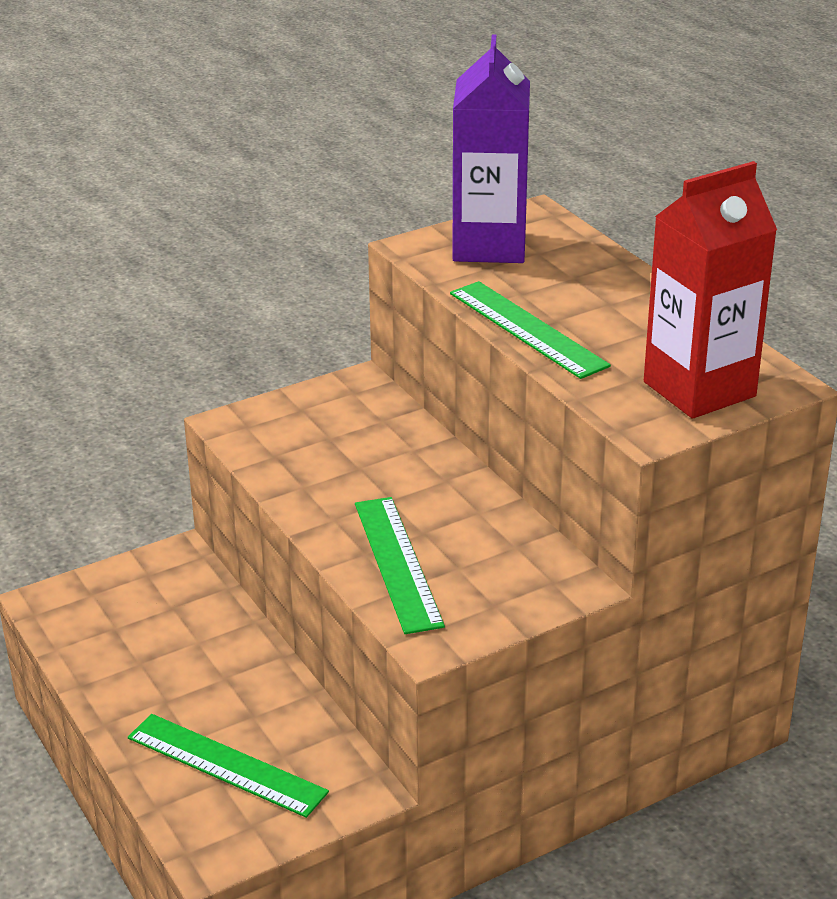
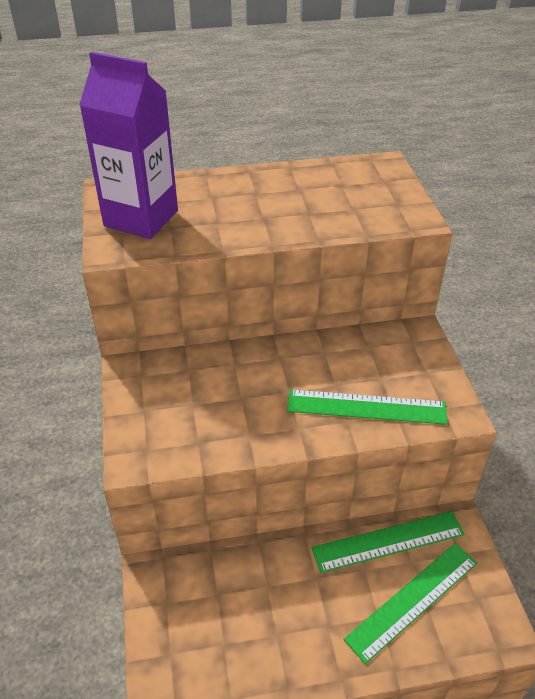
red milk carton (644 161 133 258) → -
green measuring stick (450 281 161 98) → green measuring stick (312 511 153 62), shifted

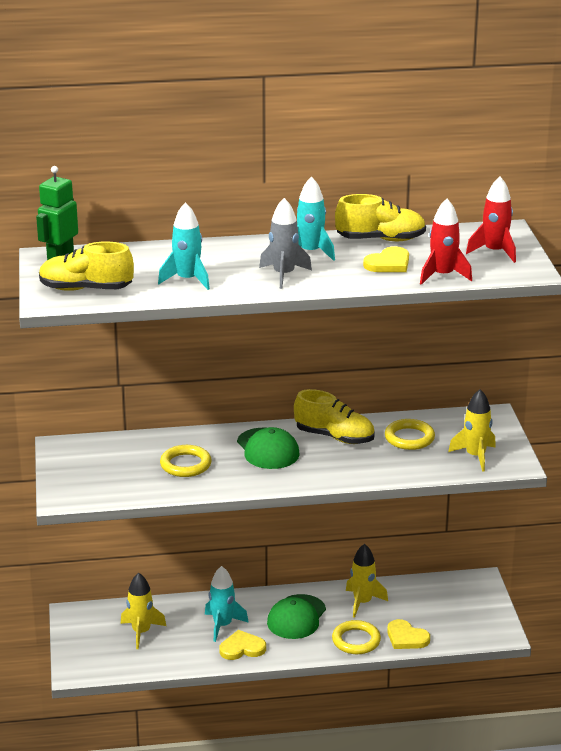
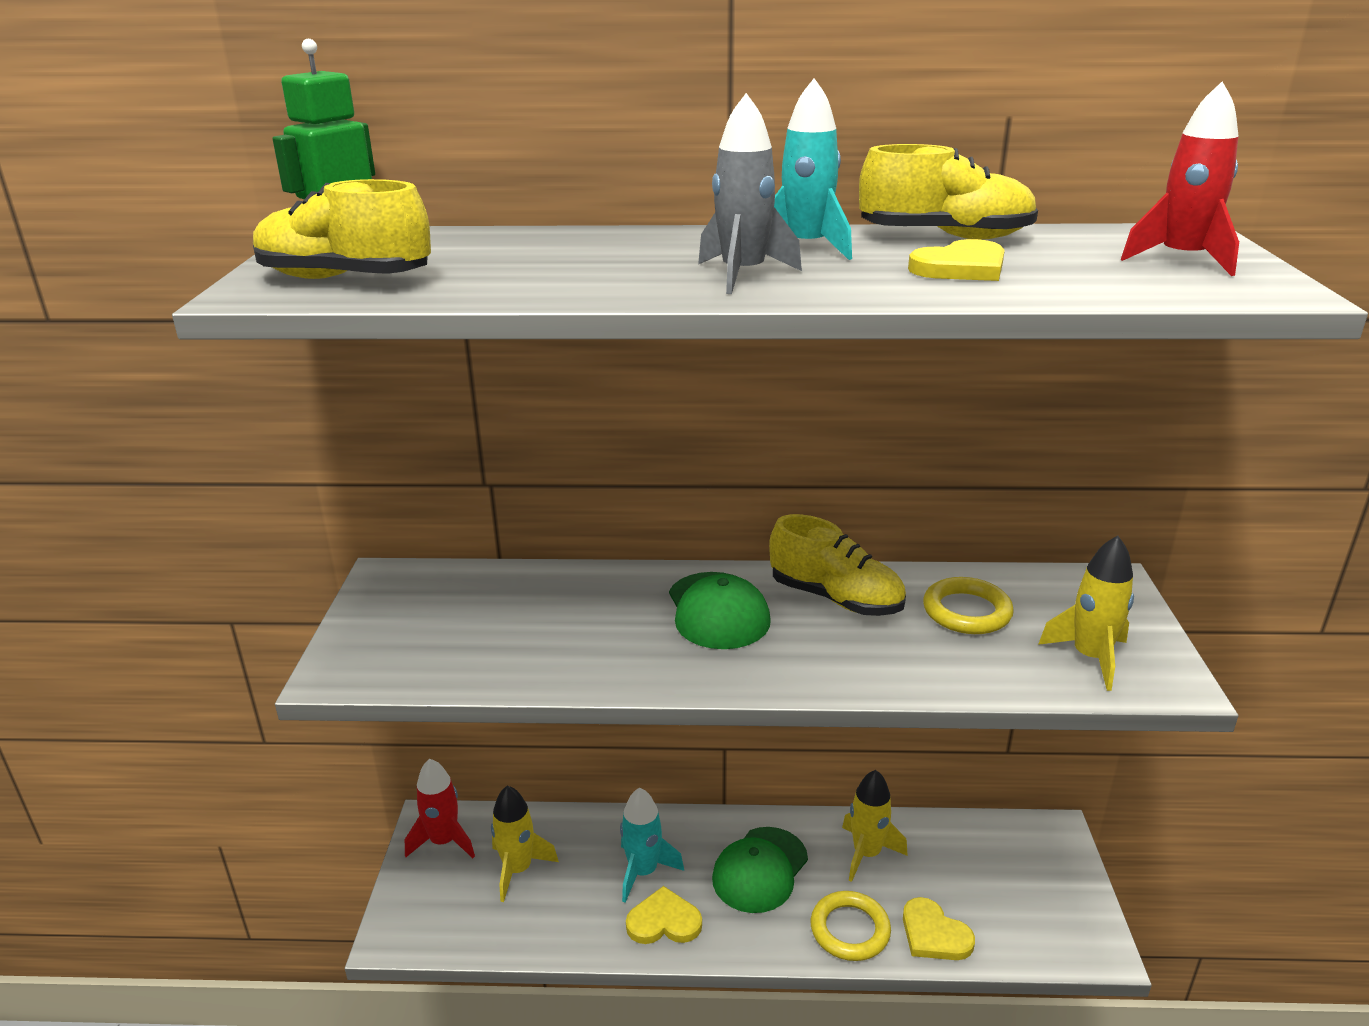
turquoise rocket (158 202 52 88) → -
yellow ring (160 445 52 32) → -
red rocket (420 199 52 86) → red rocket (405 759 70 99), shifted

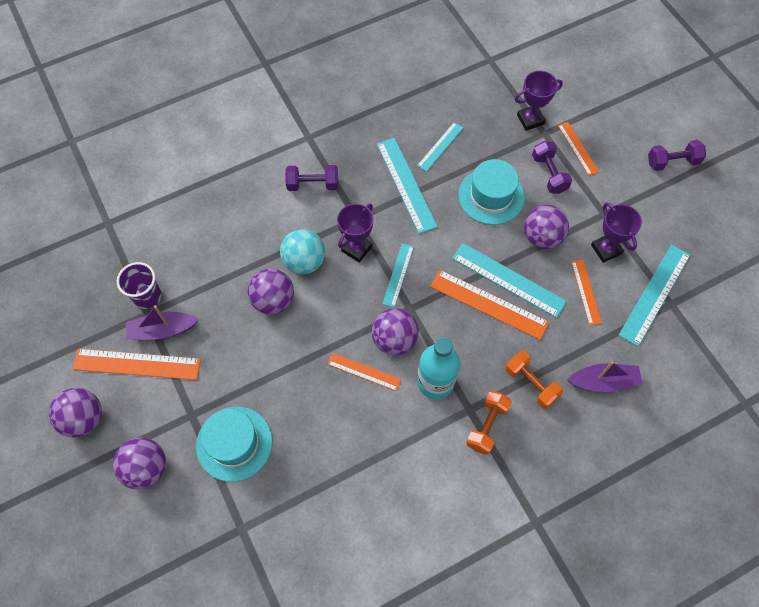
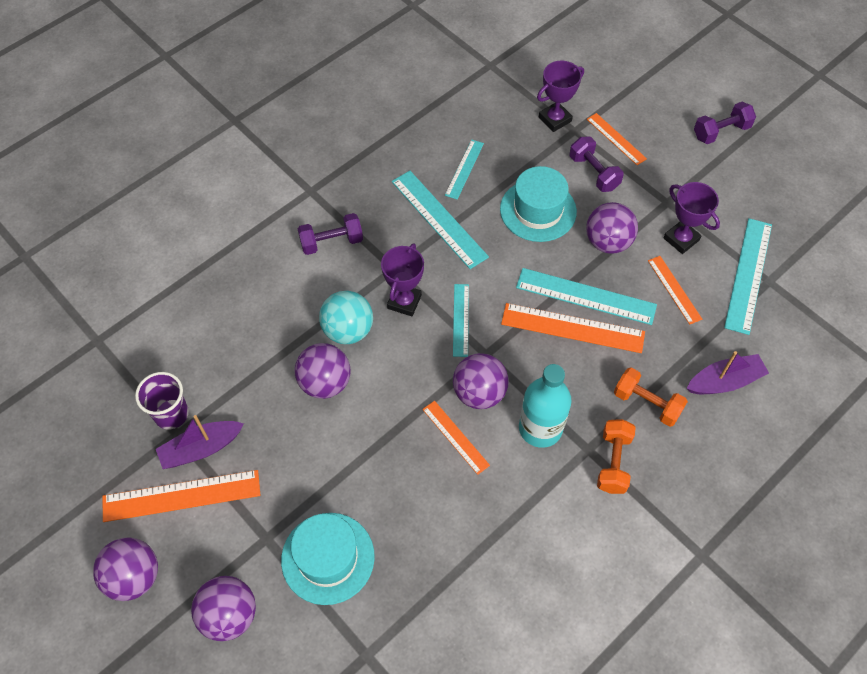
orange-coloured measuring stick (328 353 73 38) → orange-coloured measuring stick (422 401 68 74), 45 degrees clockwise

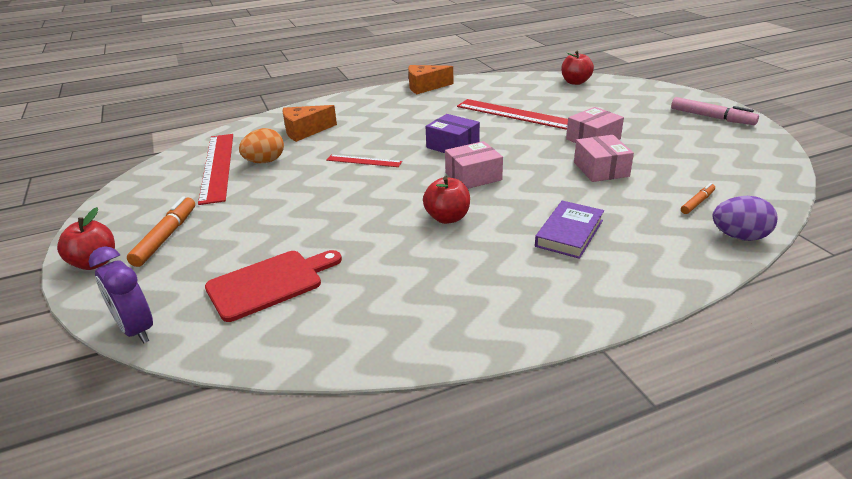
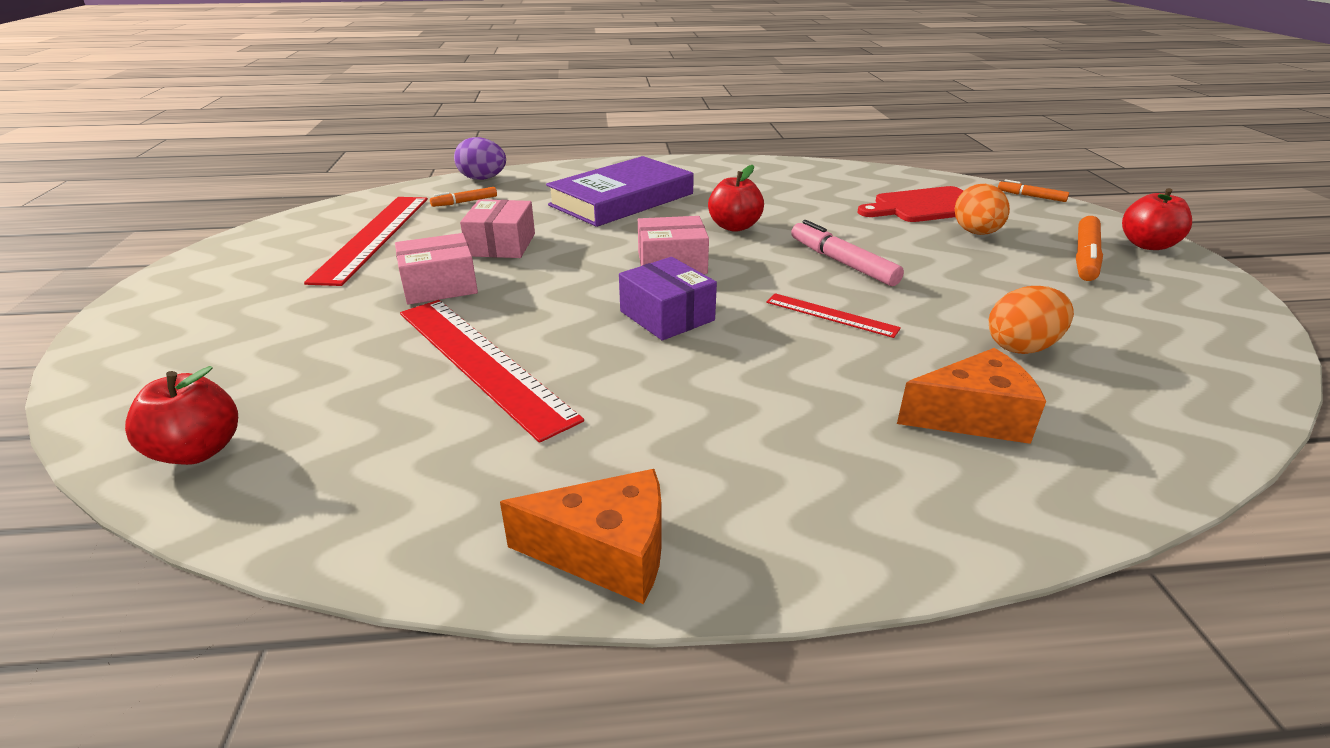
- → orange-coloured egg shape (955 184 55 51)
red measuring stick (198 134 35 71) → red measuring stick (304 197 124 89), shifted
rose-pink felt pen (671 97 88 28) → rose-pink felt pen (791 220 113 66), shifted
royal purple clock (89 246 64 98) → orange-coloured felt pen (998 179 71 23)
royal purple hardcover (535 200 69 59) → royal purple hardcover (546 156 148 71), x1.67

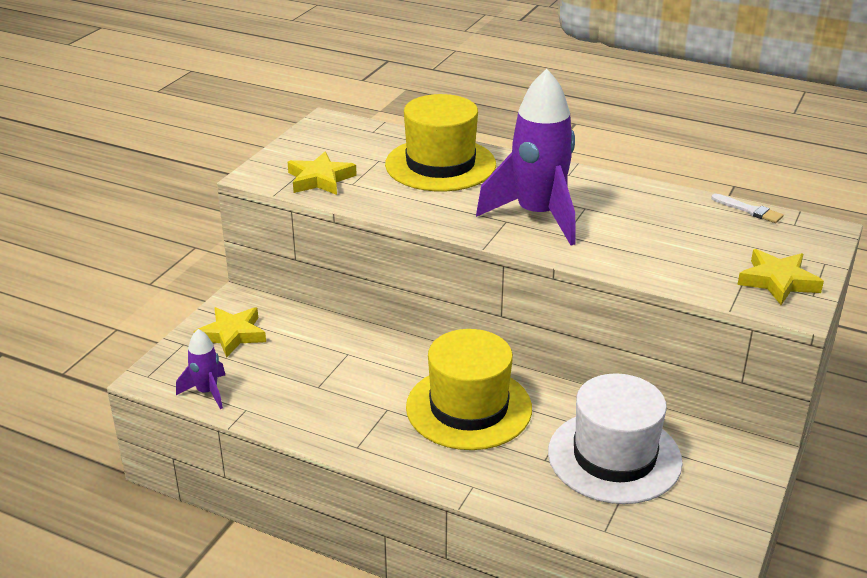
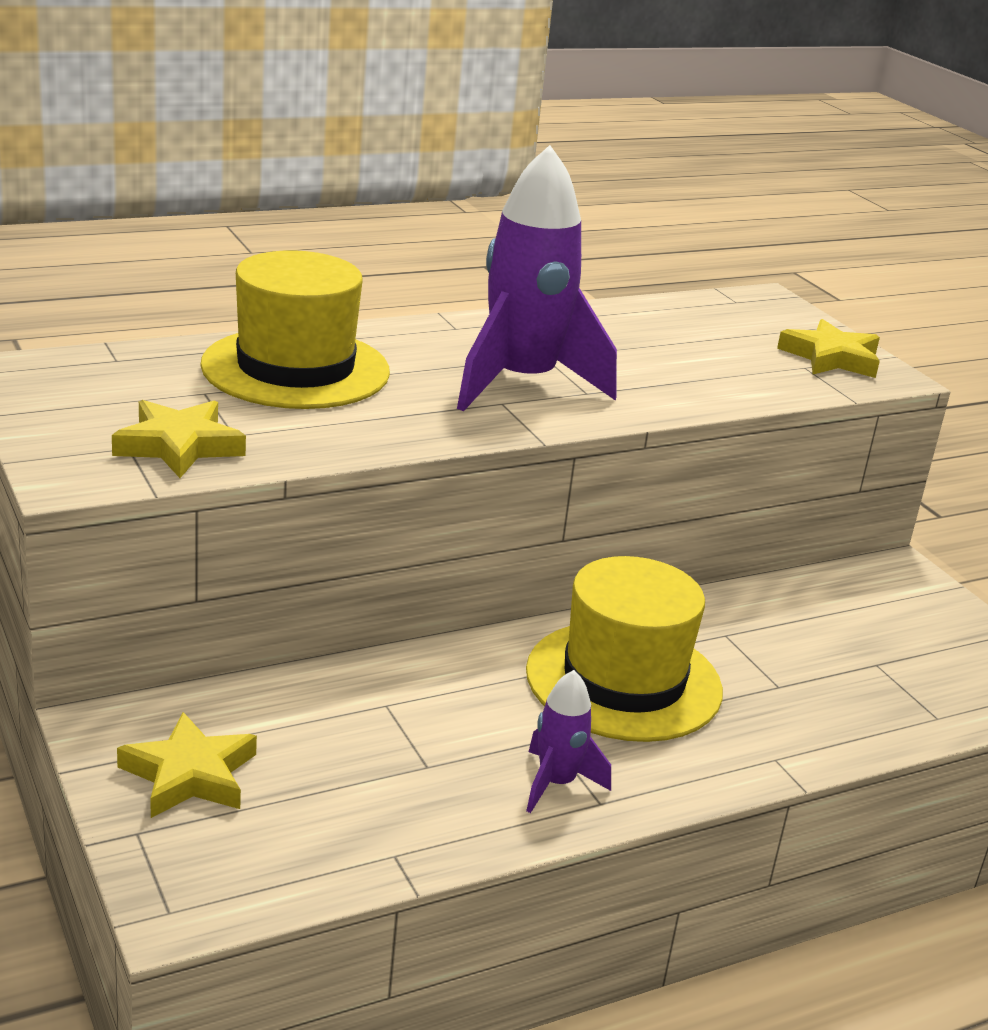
snow-white tall hat (548 373 135 131) → -
snow-white brush (711 194 72 29) → -
royal purple rocket (176 329 49 80) → royal purple rocket (526 670 85 143), shifted

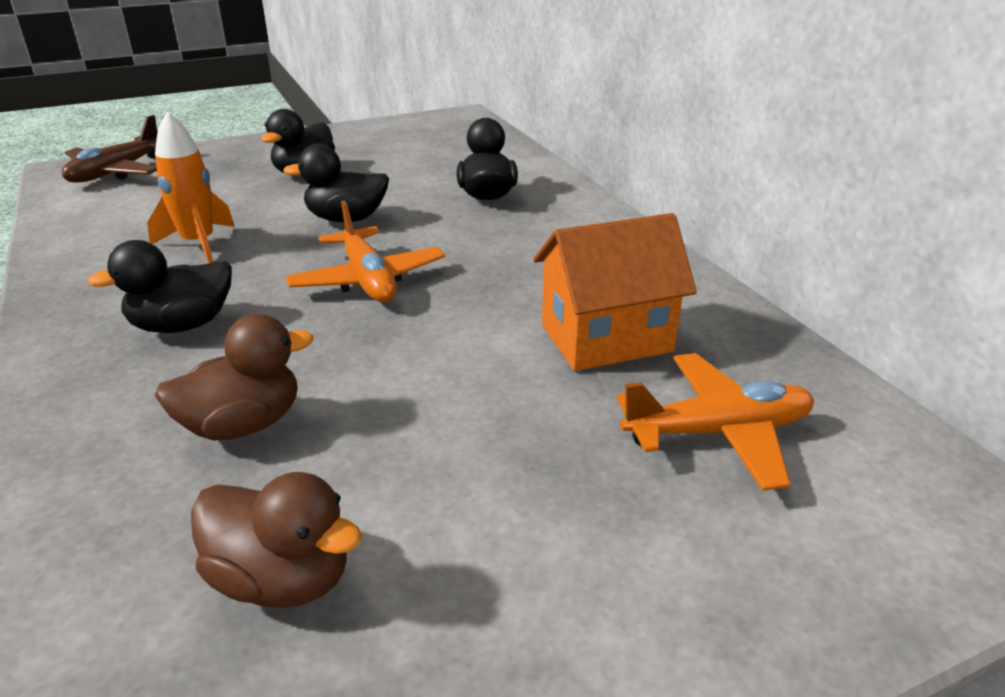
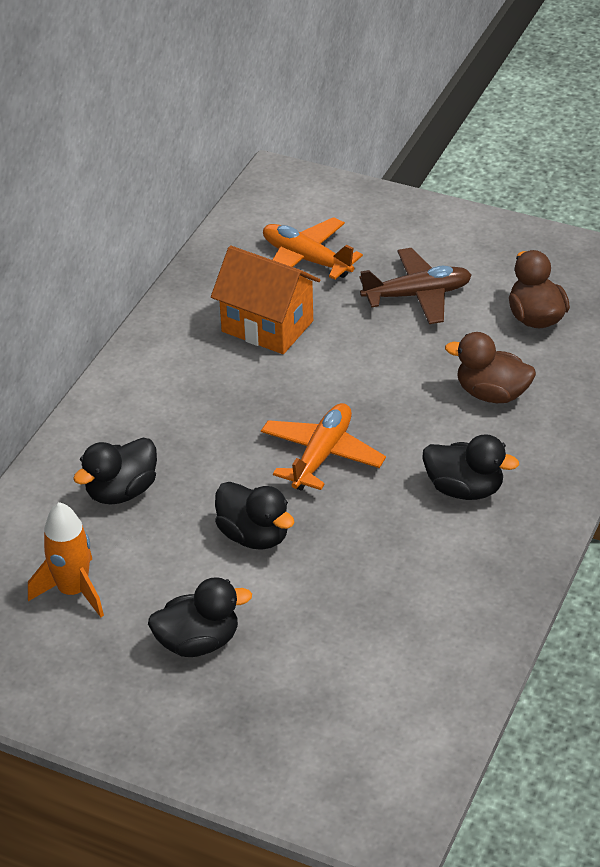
russet toy plane (62 115 95 68) → russet toy plane (360 248 112 76), shifted
orange-coloured rocket (147 112 88 151) → orange-coloured rocket (28 502 76 115), shifted

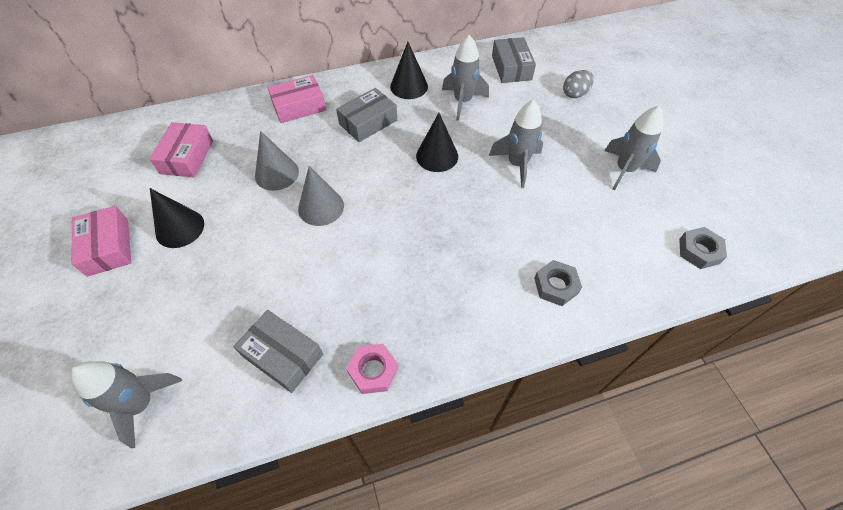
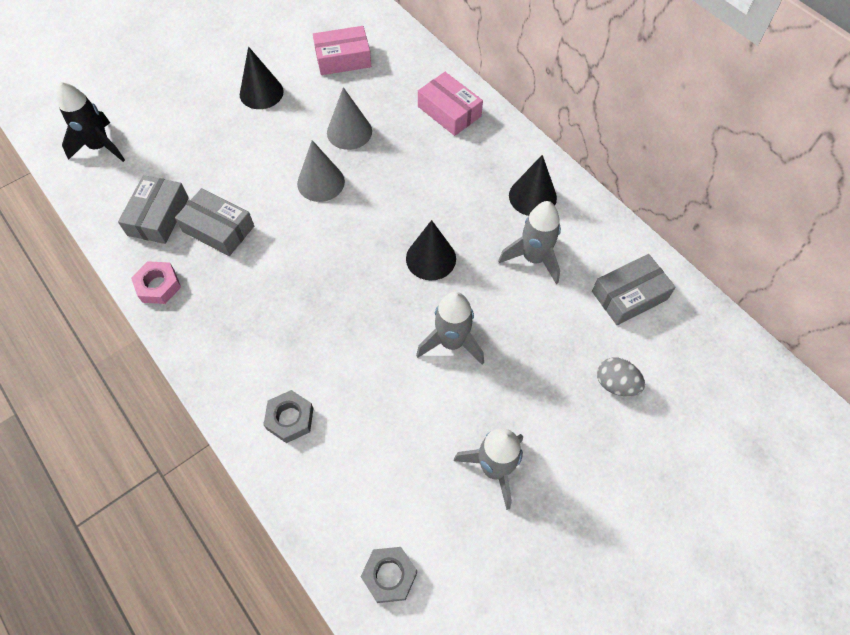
rose-pink package (72 206 59 71) → -
ash-grey package (336 88 61 54) → ash-grey package (175 188 79 68), shifted
ash-grey rocket (70 361 112 87) → jet-black rocket (57 82 68 80)

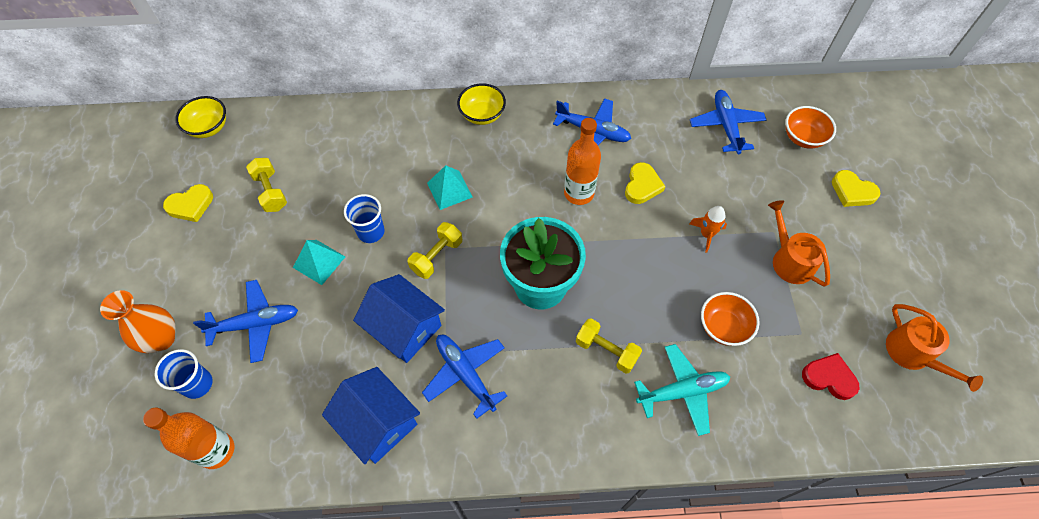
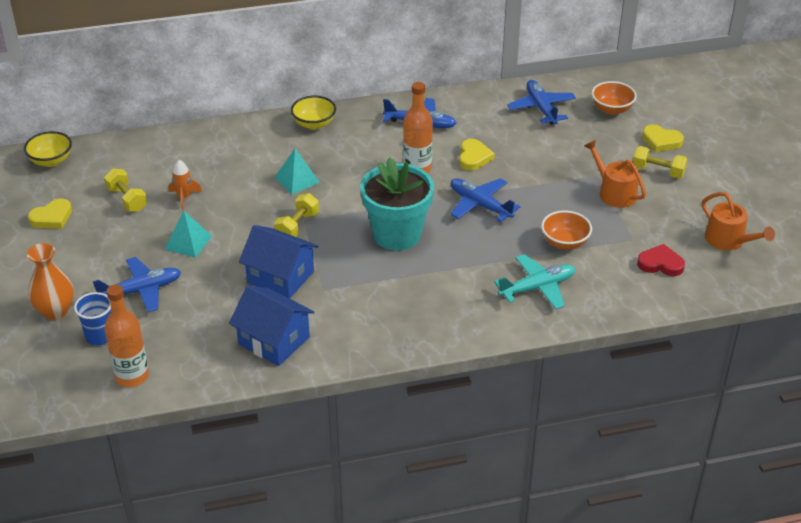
cobalt beaker (344 194 41 49) → -
cobalt toy plane (422 335 85 84) → cobalt toy plane (451 178 70 44), shifted
yellow free weight (576 318 66 55) → yellow free weight (633 146 55 32), shifted
orange-coloured rocket (689 206 38 47) → orange-coloured rocket (169 160 33 50), shifted

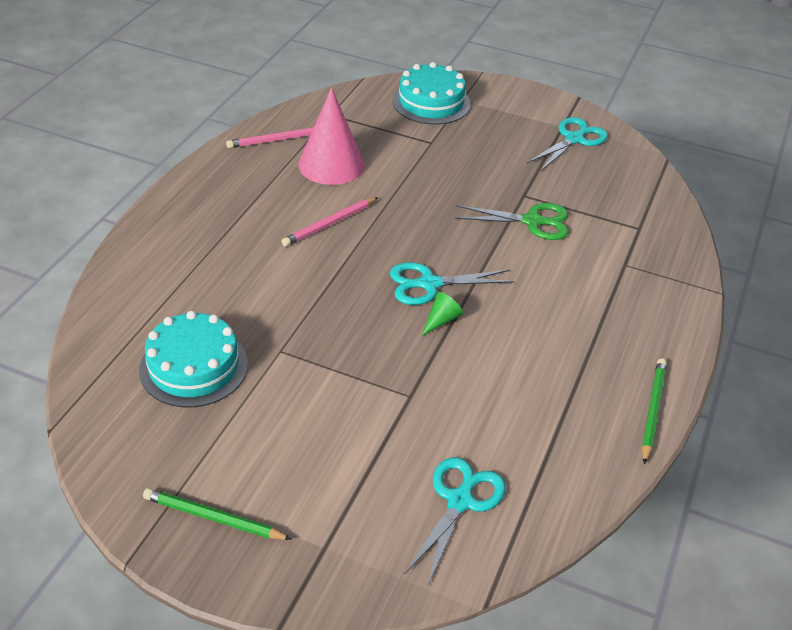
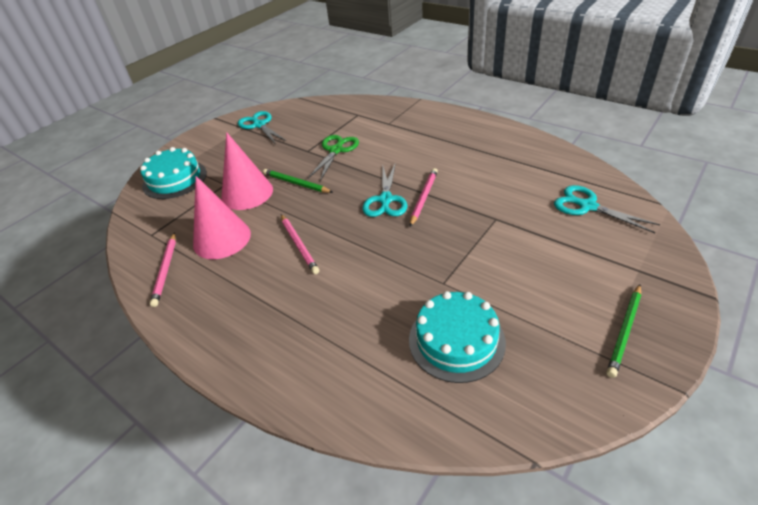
- → rose-pink cone (221 132 52 78)
green pencil (642 359 25 105) → green pencil (263 169 70 24), shifted
green cone (422 292 41 44) → rose-pink pencil (410 168 28 59)

